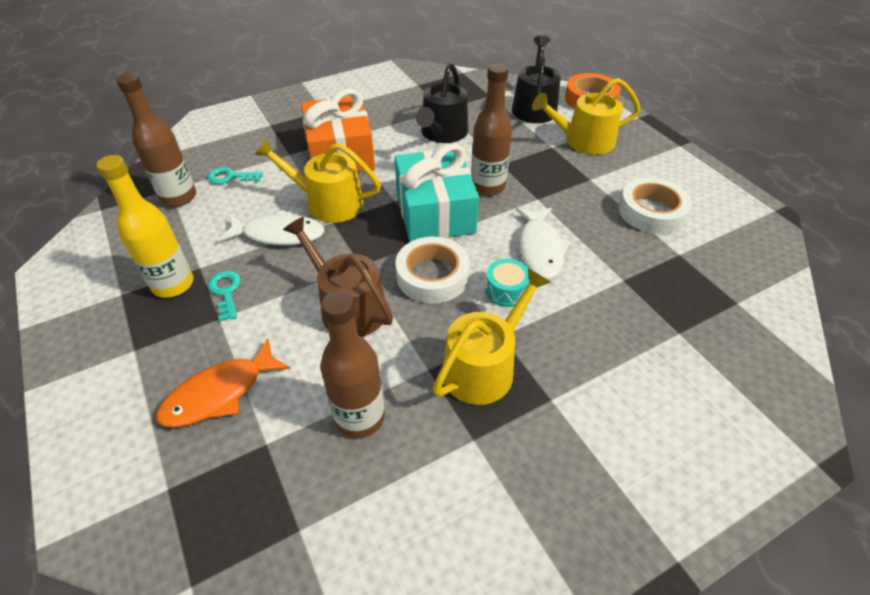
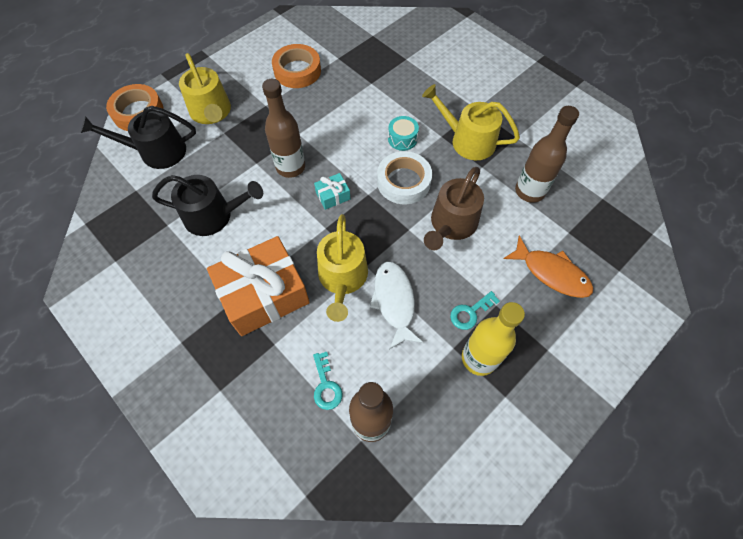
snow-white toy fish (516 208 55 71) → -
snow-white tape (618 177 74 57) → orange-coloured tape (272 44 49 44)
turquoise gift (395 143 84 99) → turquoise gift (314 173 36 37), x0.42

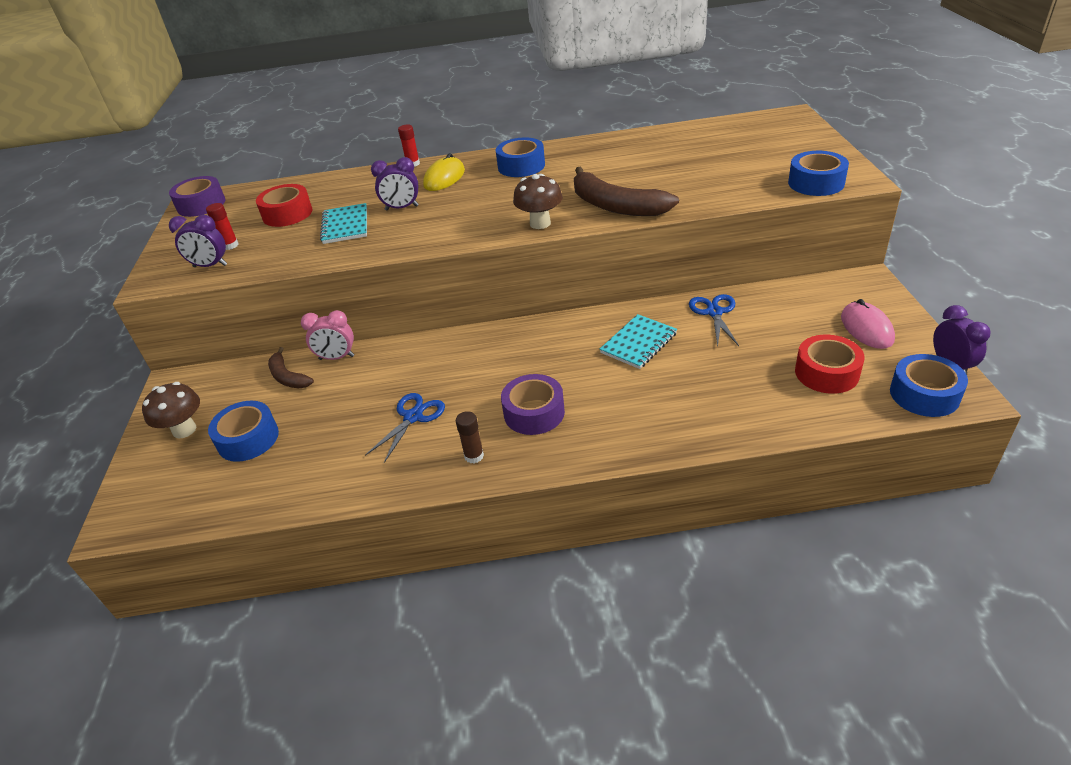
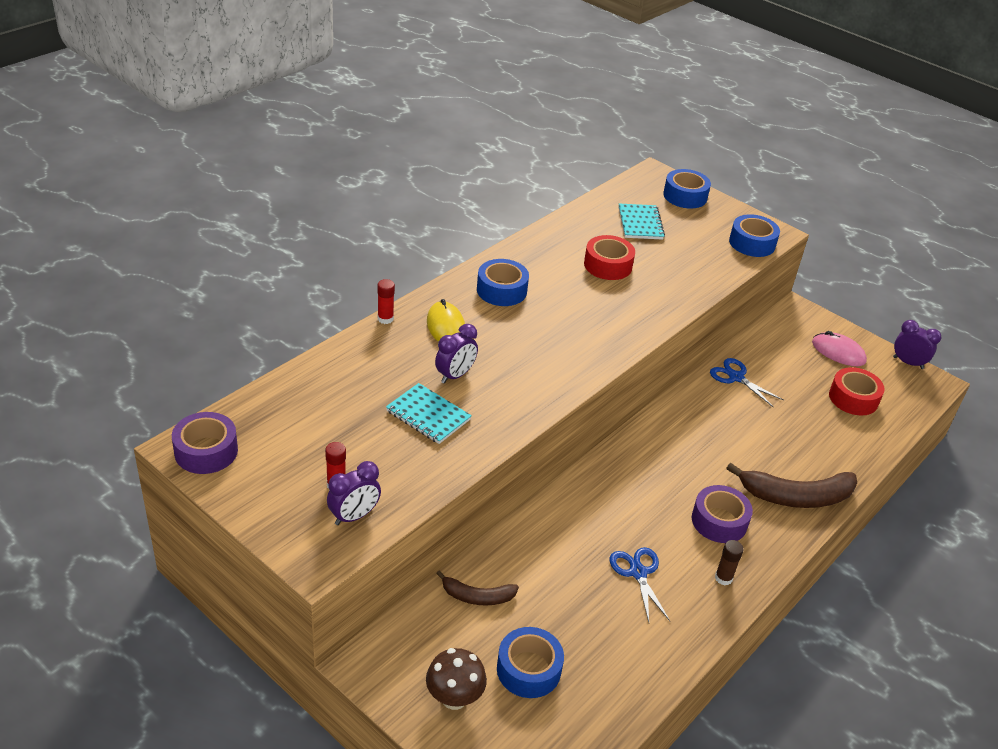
rose-pink clock (301 310 53 50) → -
russet mushroom (513 174 50 55) → -
red tape (256 184 56 43) → red tape (584 235 51 45), shifted
russet toy banana (574 167 105 49) → russet toy banana (726 463 131 45), shifted
turquoise notebook (600 314 77 55) → turquoise notebook (619 204 46 36), shifted
cobalt tape (890 354 78 63) → cobalt tape (663 169 48 40), shifted

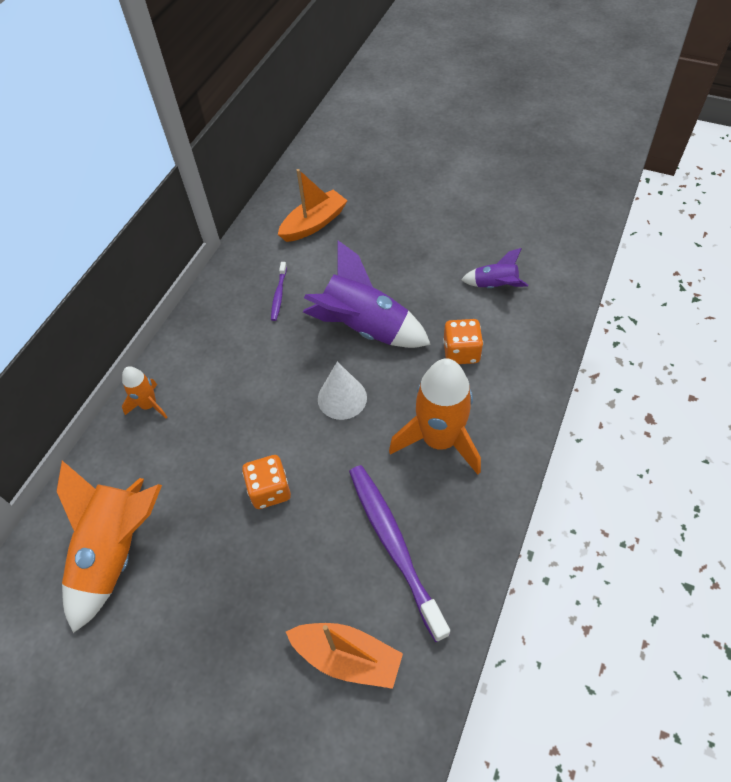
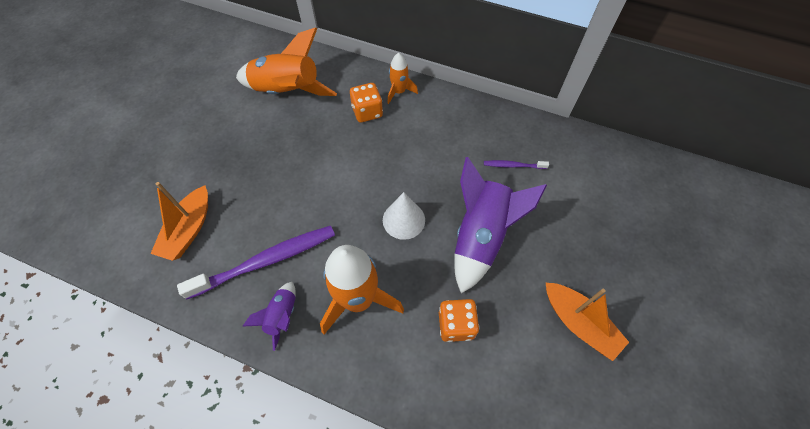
orange-coloured die (242 455 49 54) → orange-coloured die (350 83 33 40), shifted
orange-coloured toy boat (278 169 70 73) → orange-coloured toy boat (546 283 83 78), shifted
royal purple rocket (461 248 67 40) → royal purple rocket (242 282 54 69), shifted

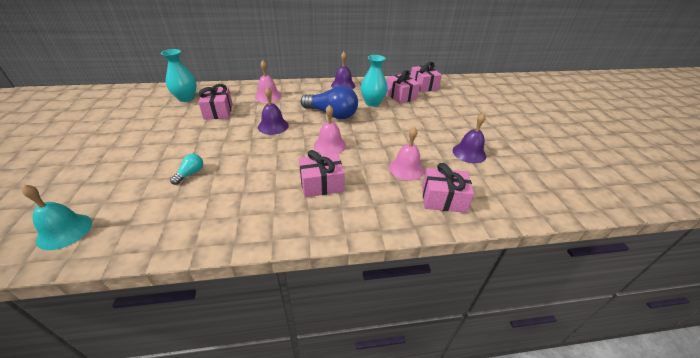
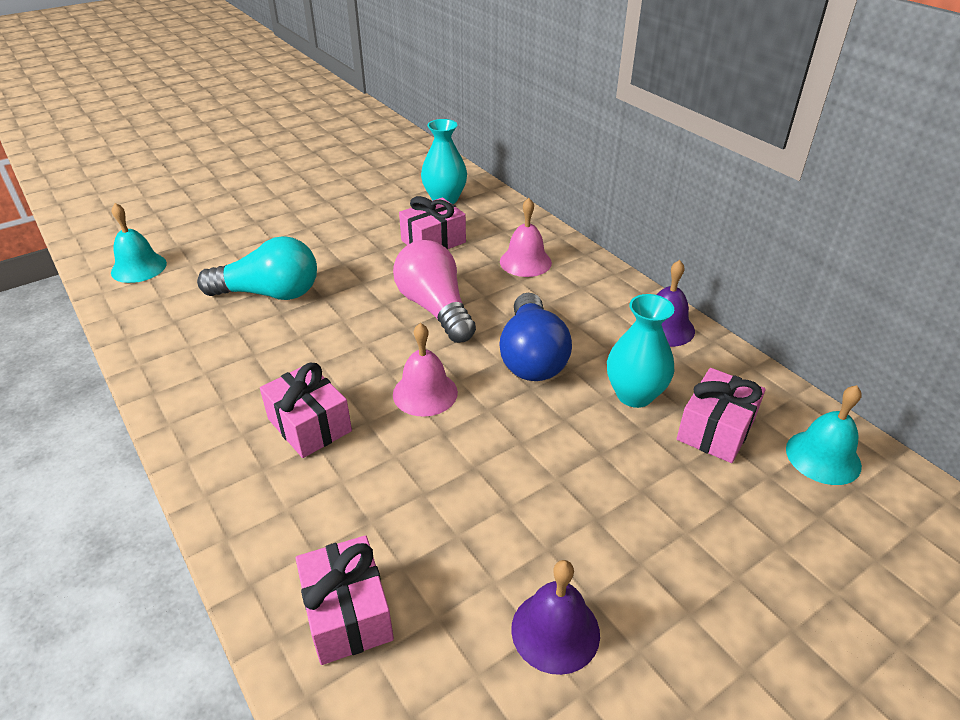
rose-pink bell (389 127 35 53) → -
royal purple bell (258 87 31 48) → rose-pink bulb (393 240 83 103)
rose-pink gift (410 62 32 30) → turquoise bell (786 385 76 100)
turquoise bulb (170 154 33 31) → turquoise bulb (197 236 120 64), x2.20

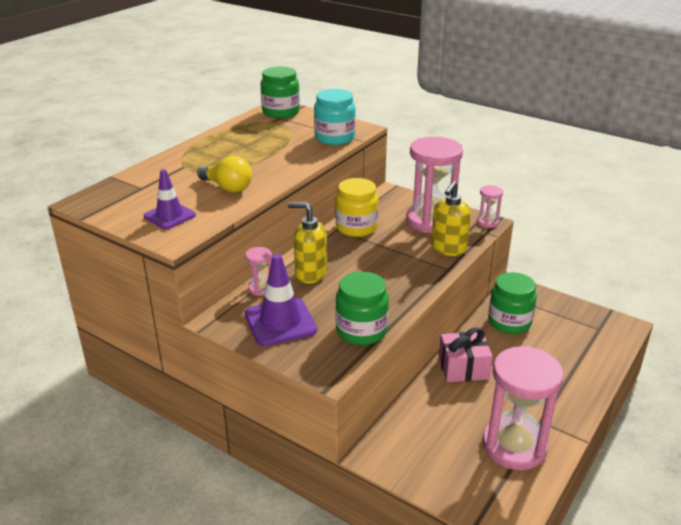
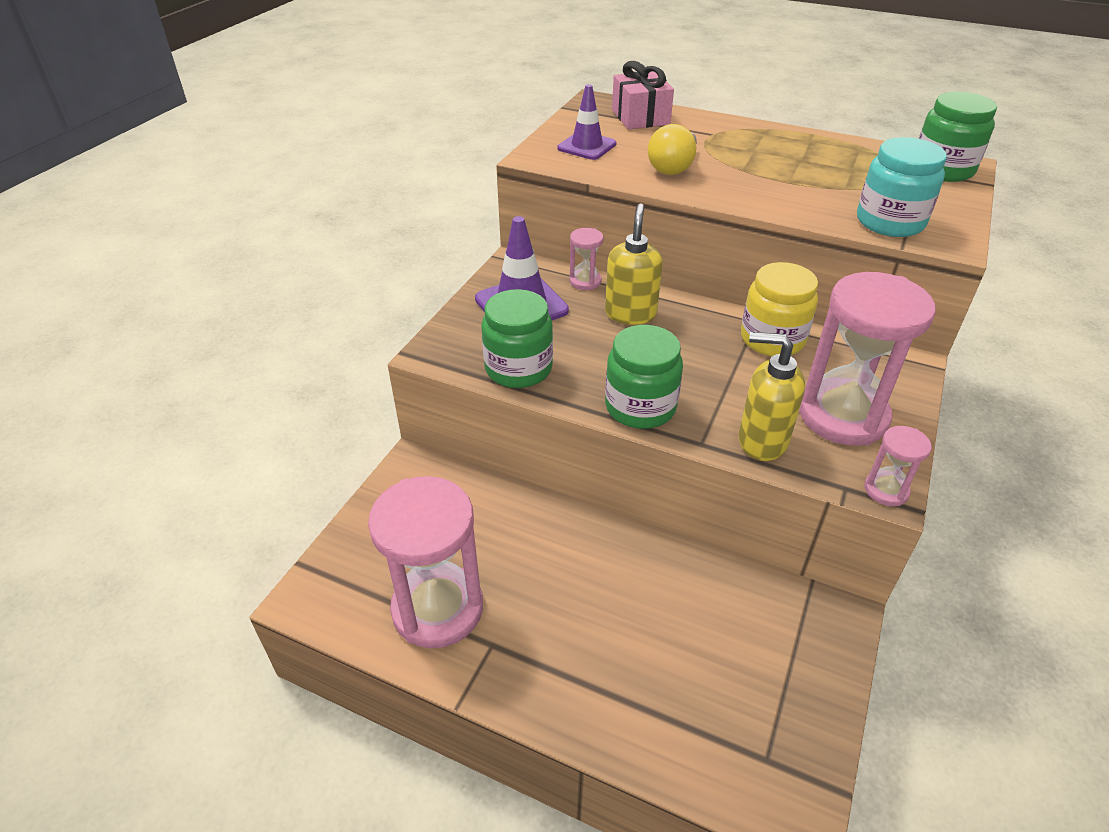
rose-pink gift (439 327 54 55) → rose-pink gift (612 61 62 68), shifted
green jar (488 272 49 62) → green jar (605 325 78 104), shifted

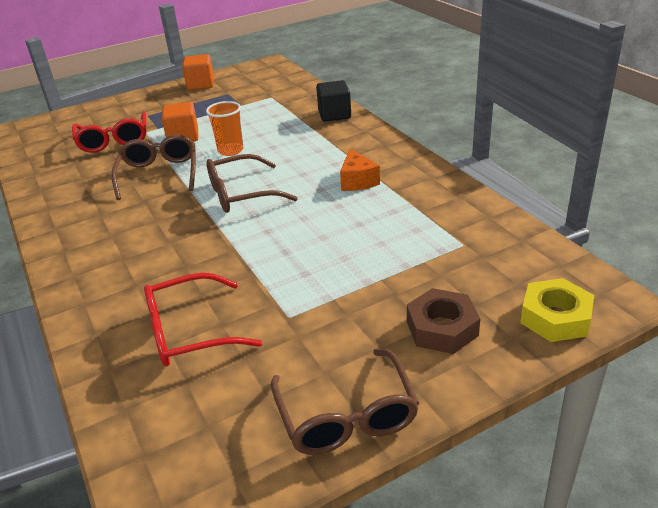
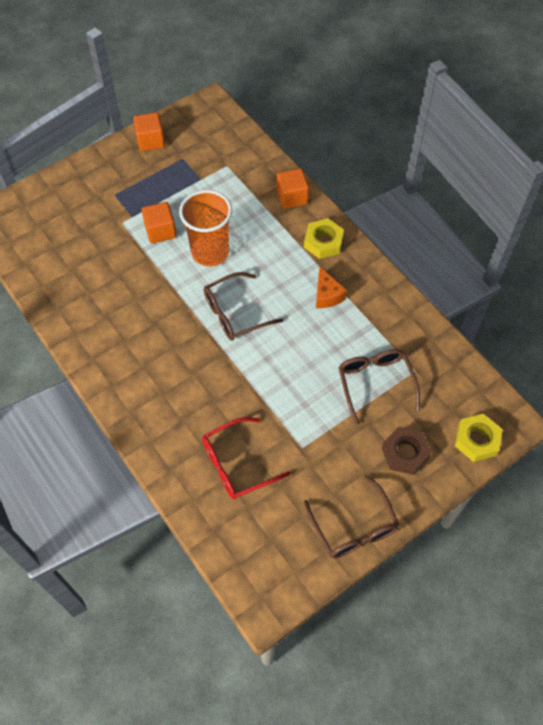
red spectacles (72 111 74 42) → -
- → yellow hexagon nut (304 219 40 40)
russet spectacles (111 135 85 65) → russet spectacles (338 349 82 76), shifted
jet-black solid cube (316 80 35 42) → orange-coloured solid cube (276 168 33 41)
orange-coloured beaker (206 101 37 55) → orange-coloured beaker (179 190 53 76), x1.69

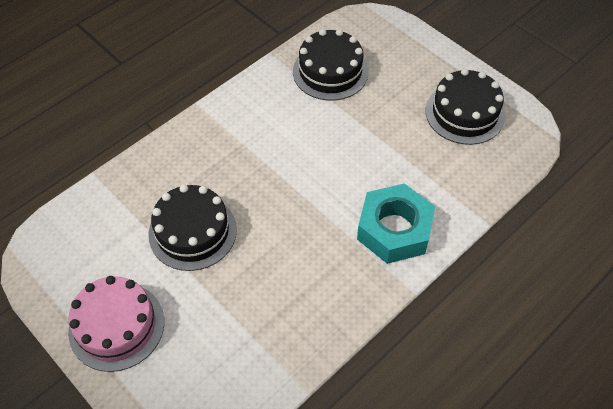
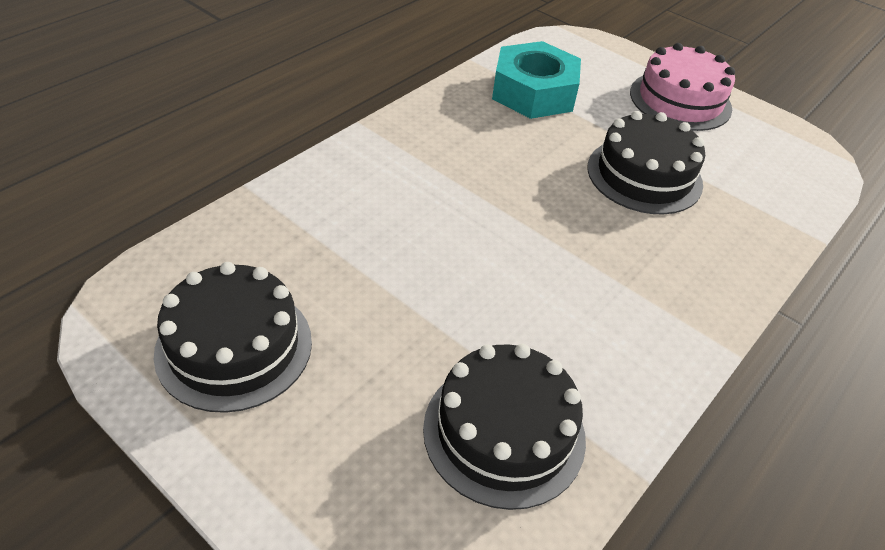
turquoise hexagon nut (357 183 78 81) → turquoise hexagon nut (492 41 89 78), shifted

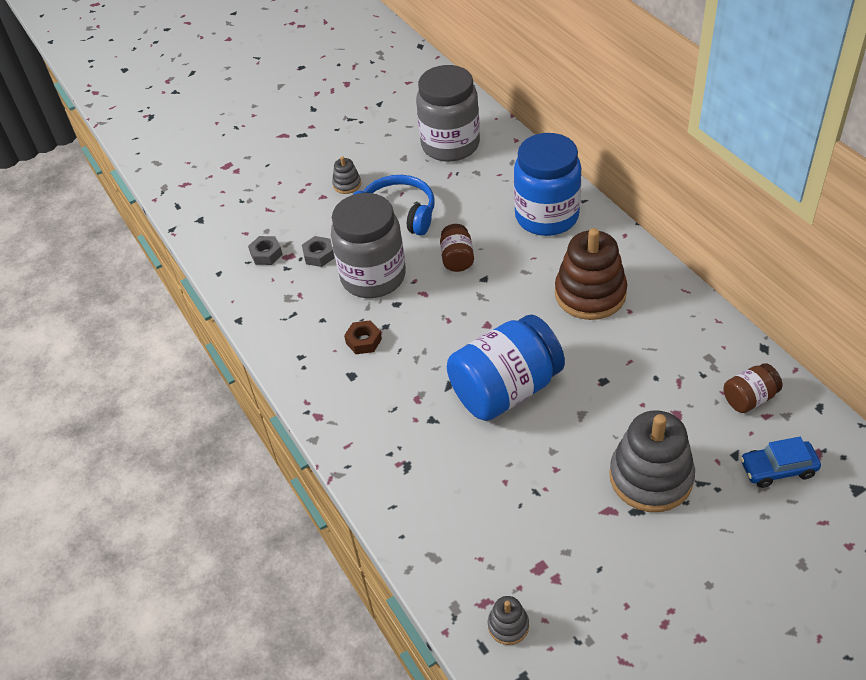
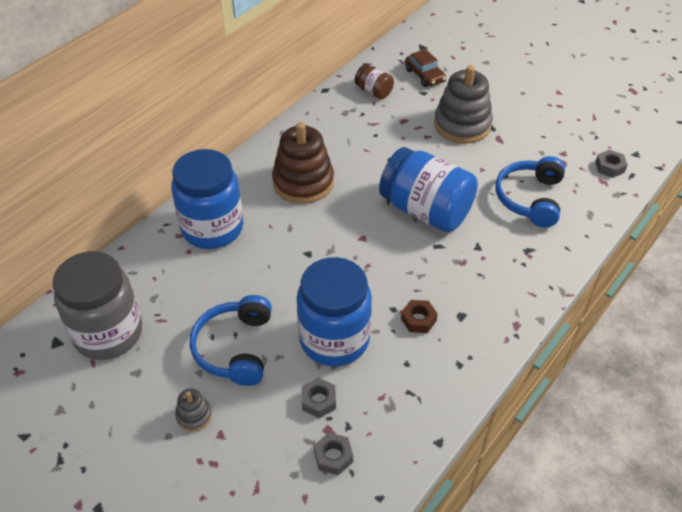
russet jar (440 224 34 48) → -
- → cobalt headphones (496 156 69 71)
ash-grey stacking toy (488 596 41 49) → ash-grey hexagon nut (595 150 32 28)
ash-grey jar (331 193 75 105) → cobalt jar (297 257 75 109)
cobalt automobile (740 437 81 51) → russet automobile (405 49 41 38)

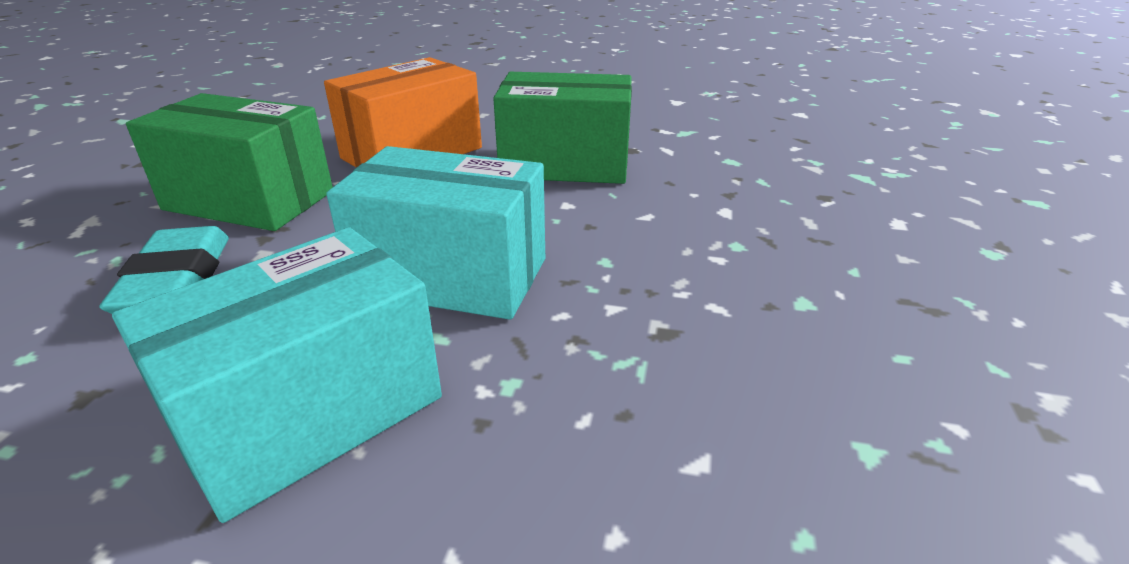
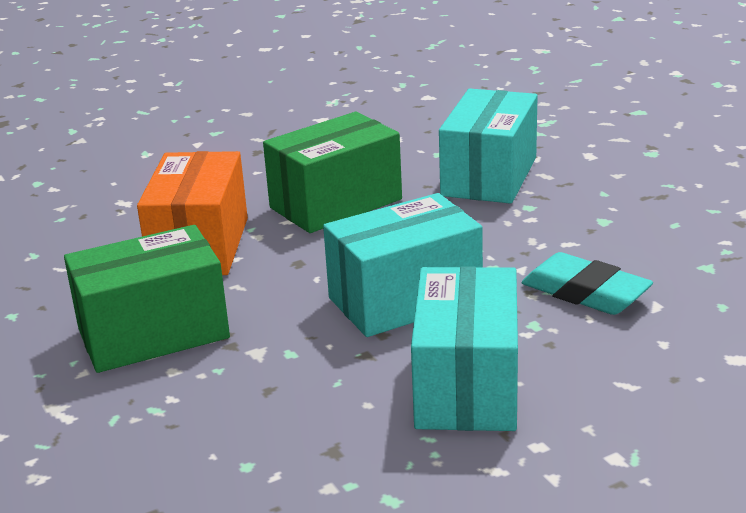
- → turquoise package (439 89 98 115)
turquoise gum eraser (99 226 130 88) → turquoise gum eraser (521 252 132 63), shifted

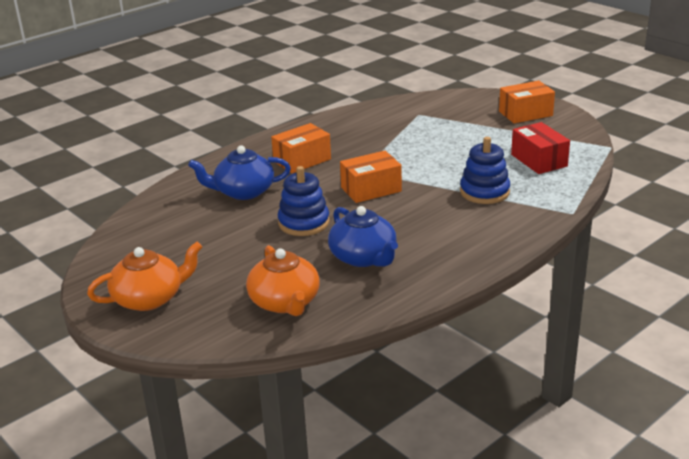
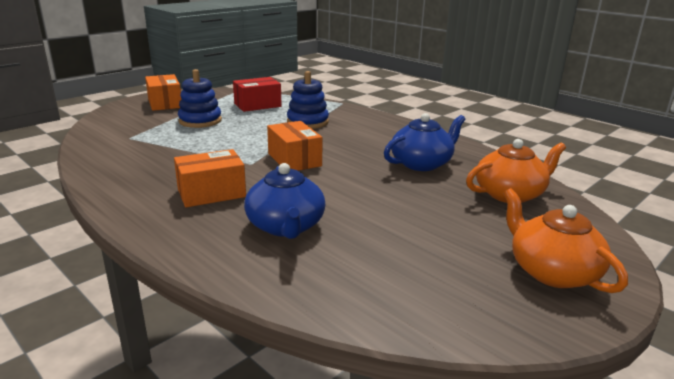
cobalt stacking toy (278 166 52 70) → cobalt stacking toy (178 69 44 59), shifted
orange-coloured package (271 123 60 50) → orange-coloured package (174 149 72 58), 75 degrees counterclockwise

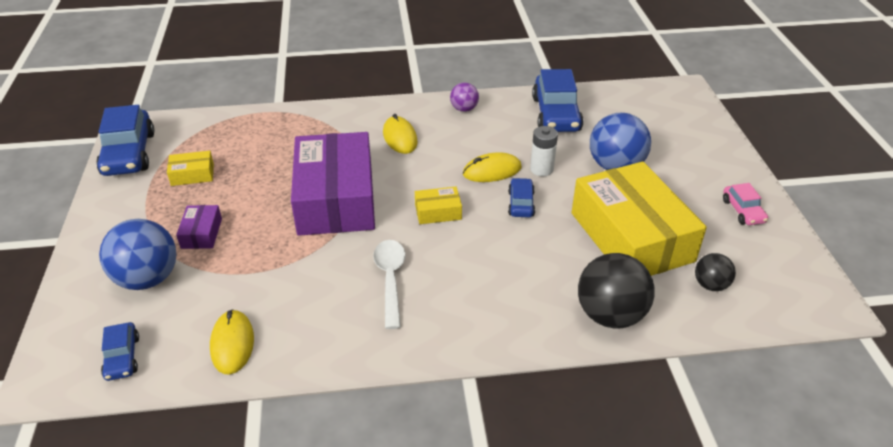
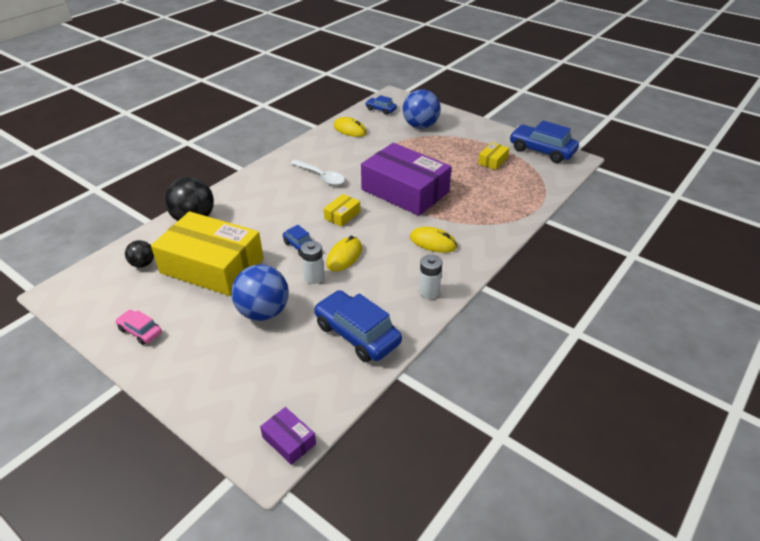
royal purple package (176 205 46 44) → royal purple package (260 407 56 58), shifted
royal purple ball (450 83 29 29) → snow-white power cell (419 255 23 44)

